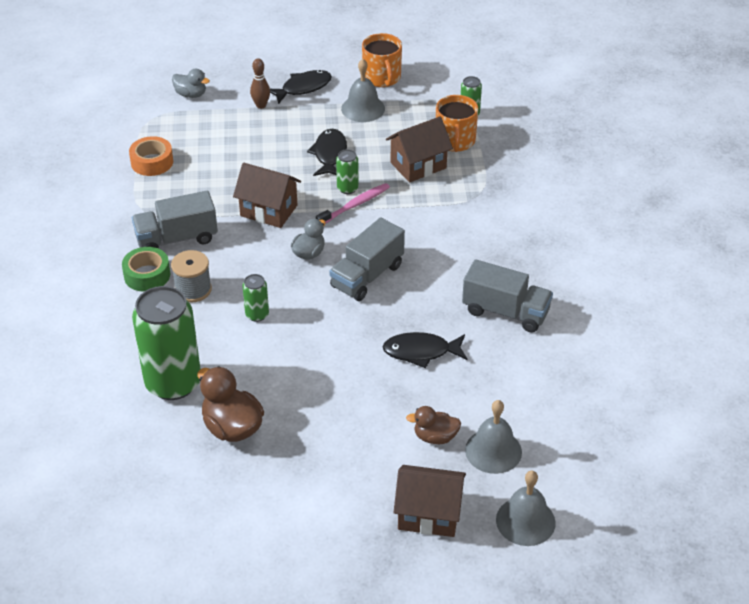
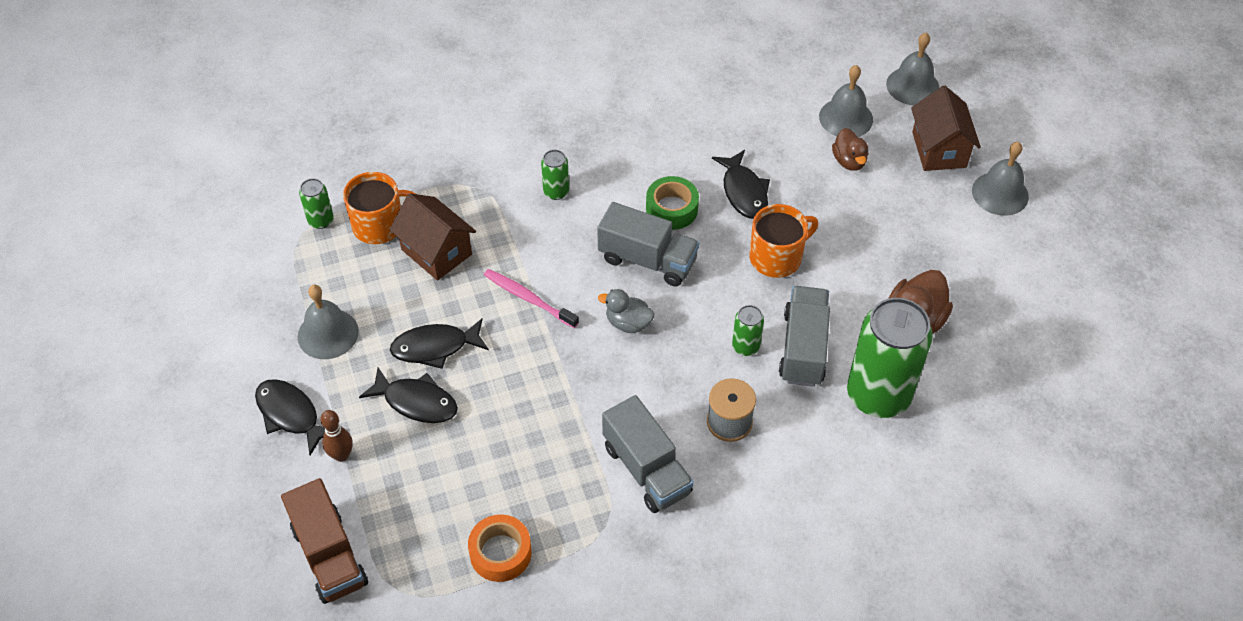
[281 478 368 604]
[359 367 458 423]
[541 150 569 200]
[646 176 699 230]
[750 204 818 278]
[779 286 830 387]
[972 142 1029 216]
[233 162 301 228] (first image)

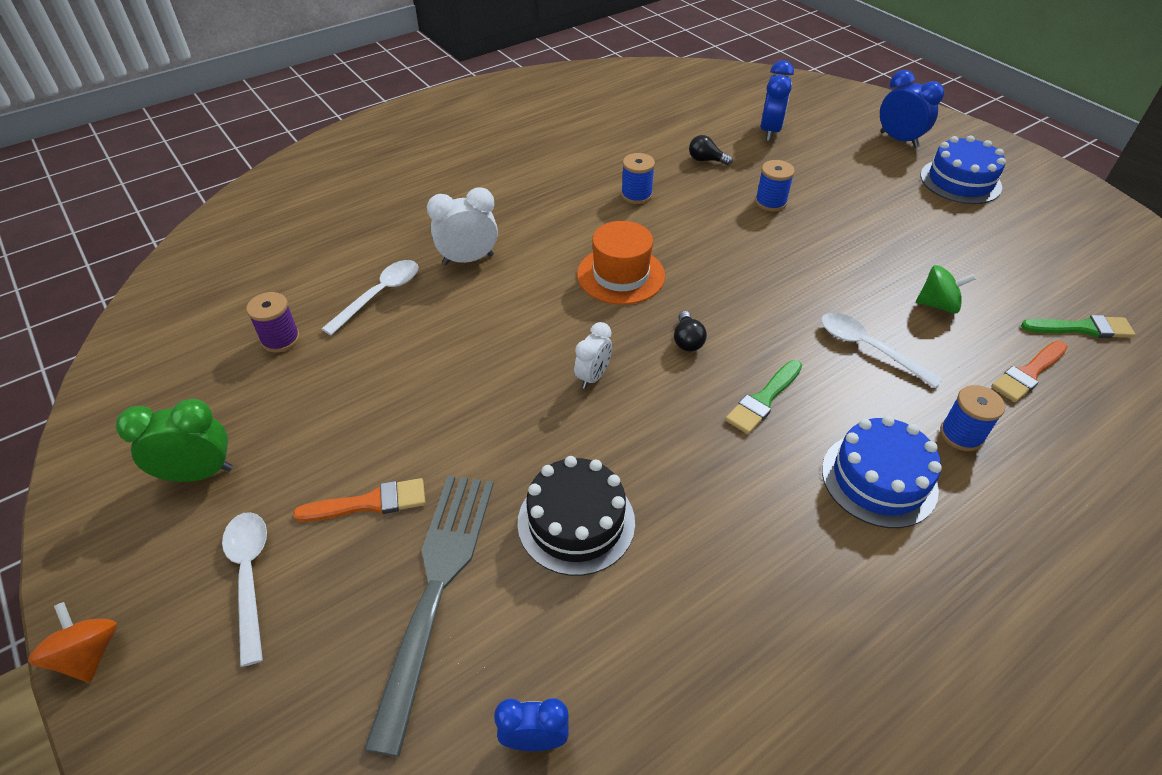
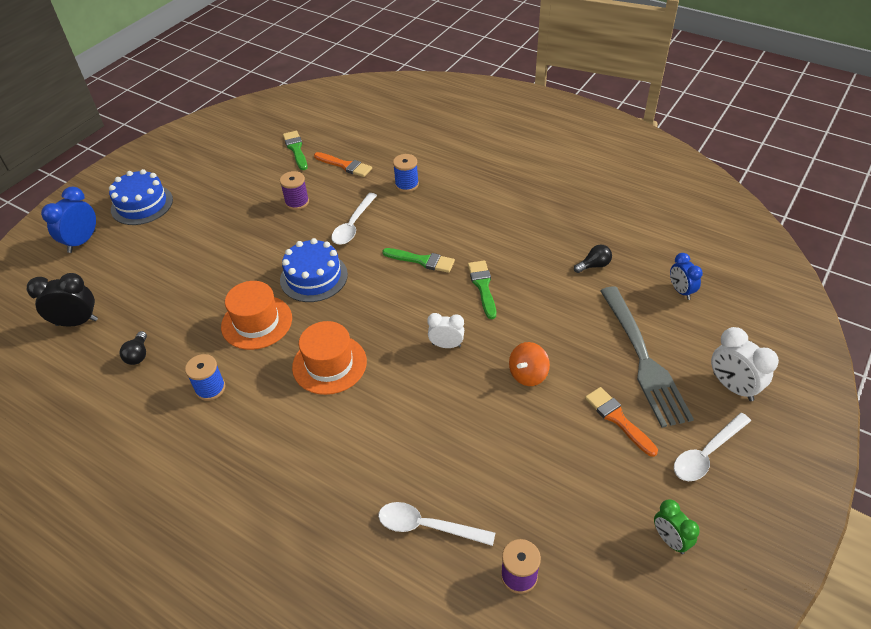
[27 273 98 327]
[221 281 292 350]
[280 171 309 210]
[280 238 348 302]
[468 260 496 319]
[509 342 550 386]
[574 245 612 273]
[600 286 694 428]
[654 499 700 554]
[711 327 779 401]
[518 456 635 576] (first image)
[755 160 795 212] (first image)

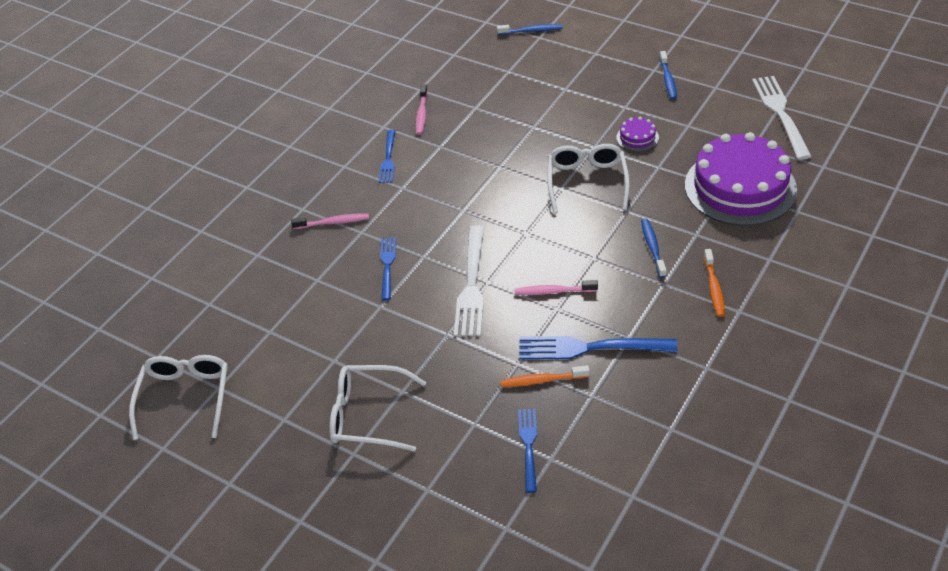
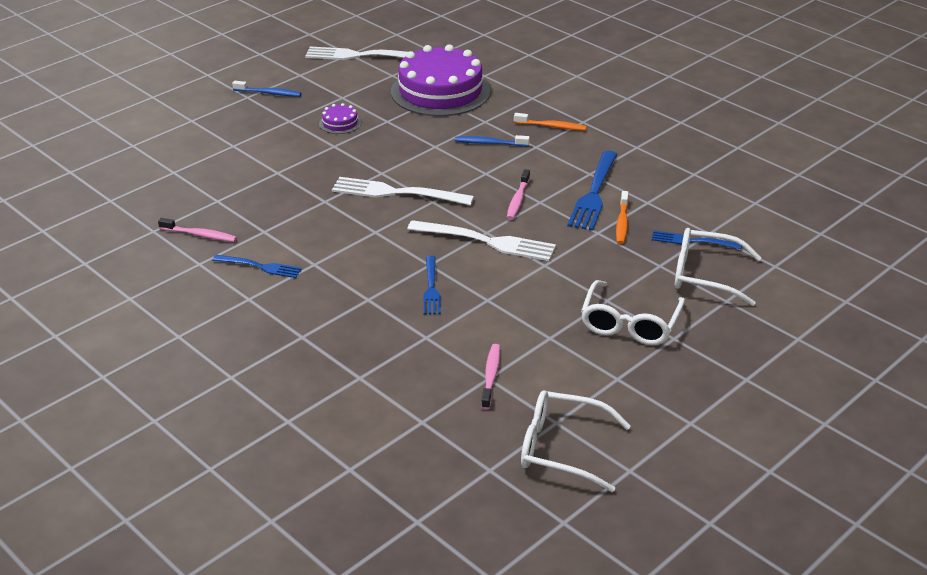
[332 177 474 205]
[423 256 441 314]
[481 344 500 410]
[675 228 761 306]
[497 24 562 35] (first image)

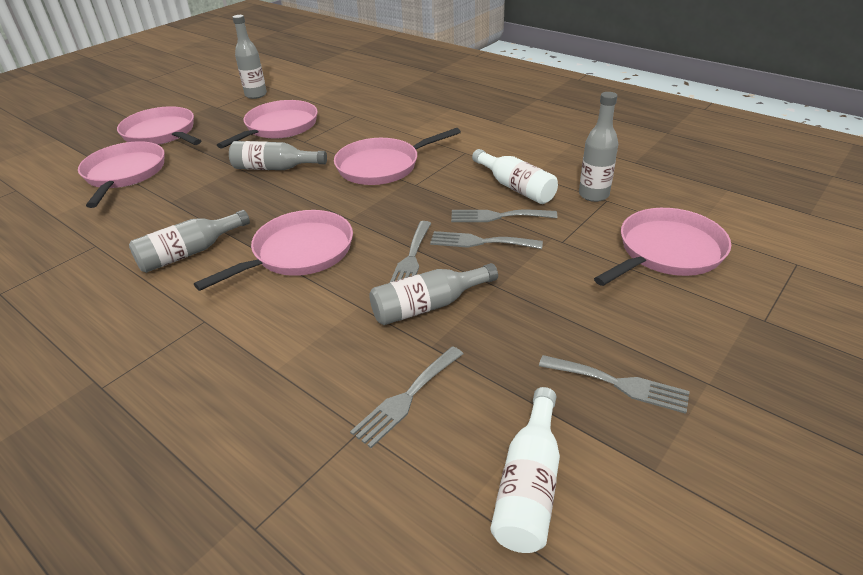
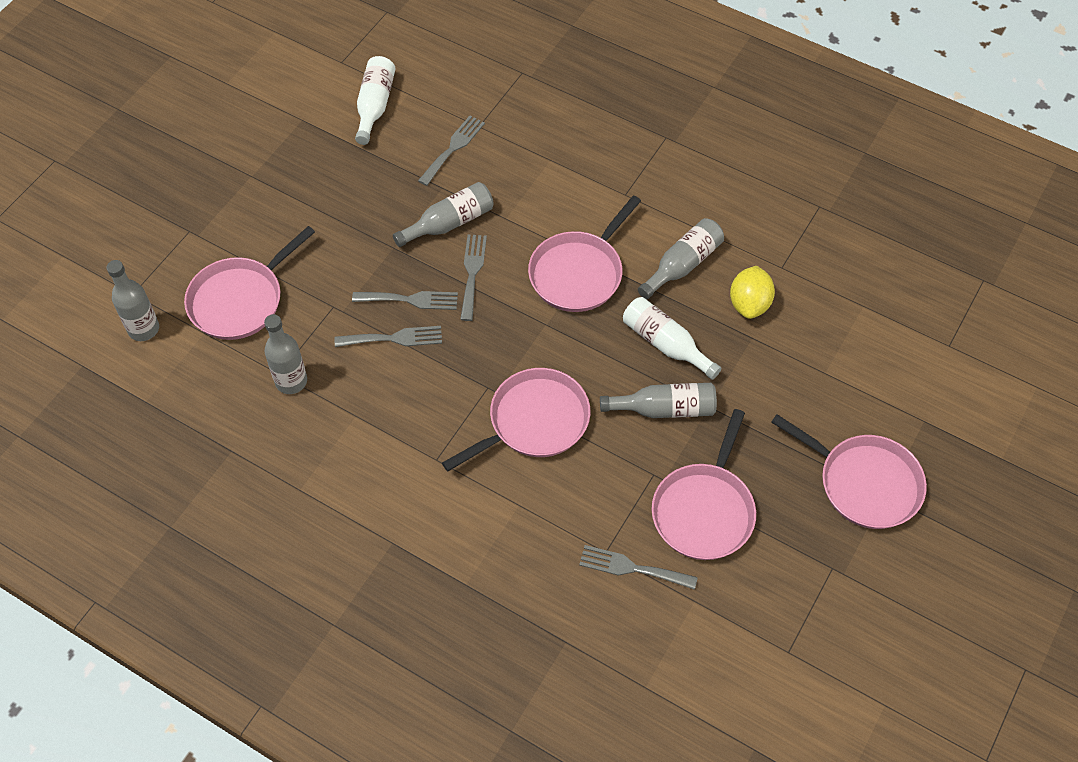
[106 260 159 341]
[579 545 698 590]
[623 297 721 380]
[730 266 775 319]
[78 141 165 208] (first image)

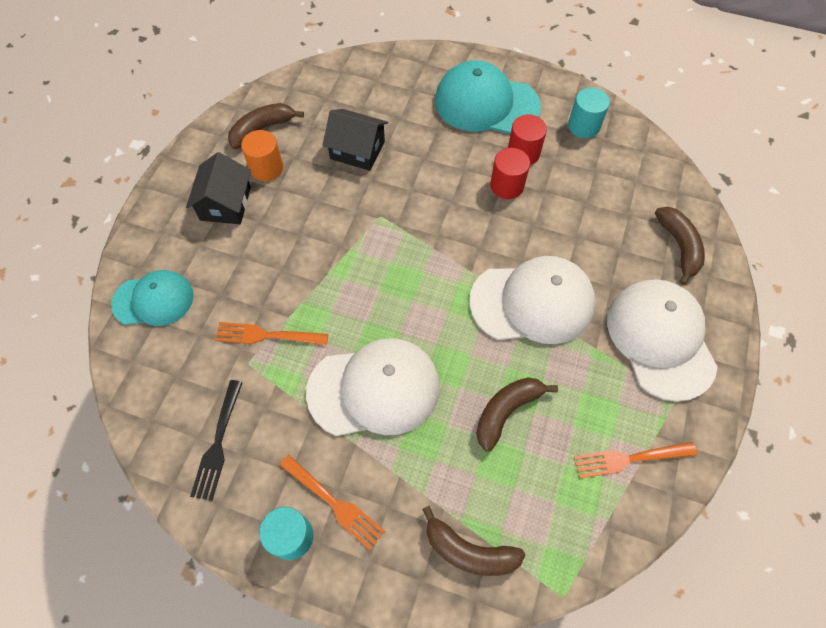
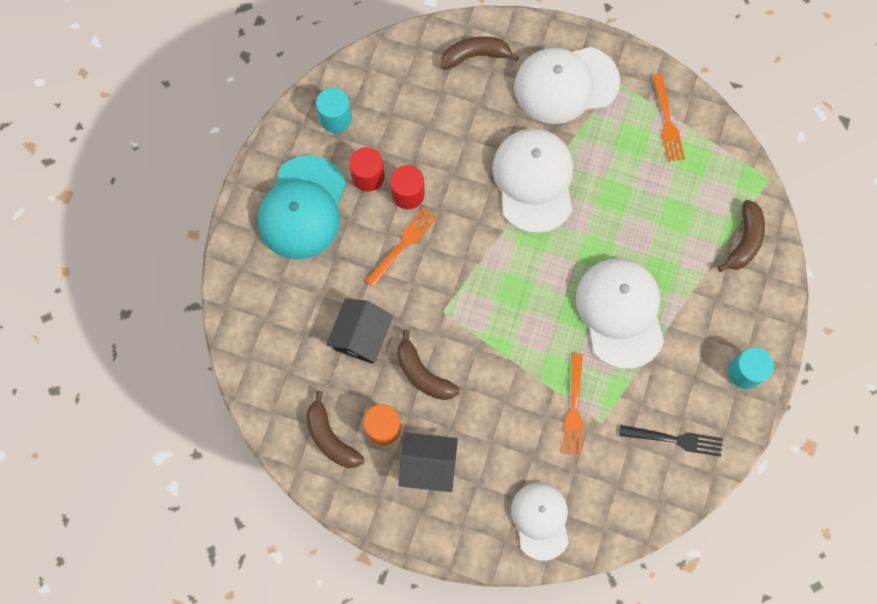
[365 207 438 287]
[397 329 460 400]
[511 483 569 561]

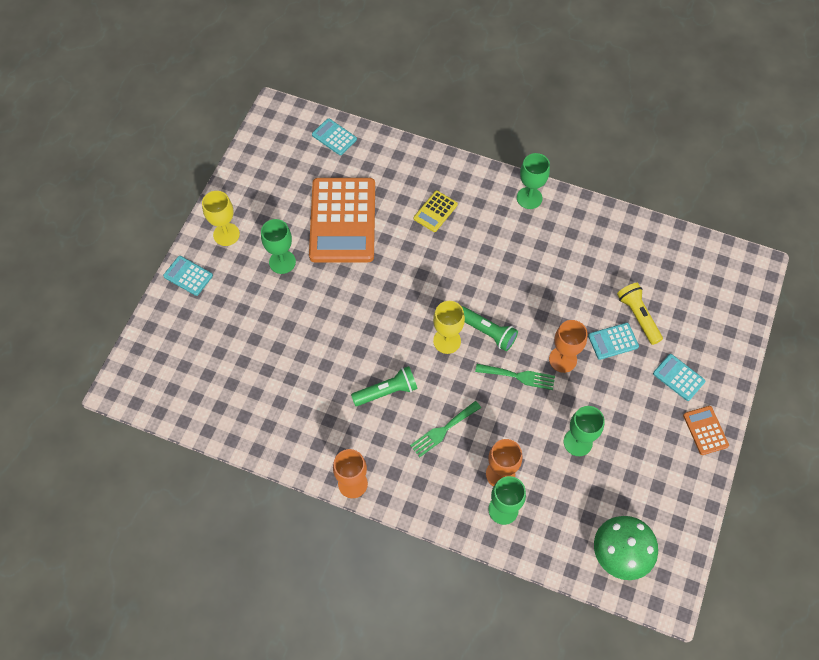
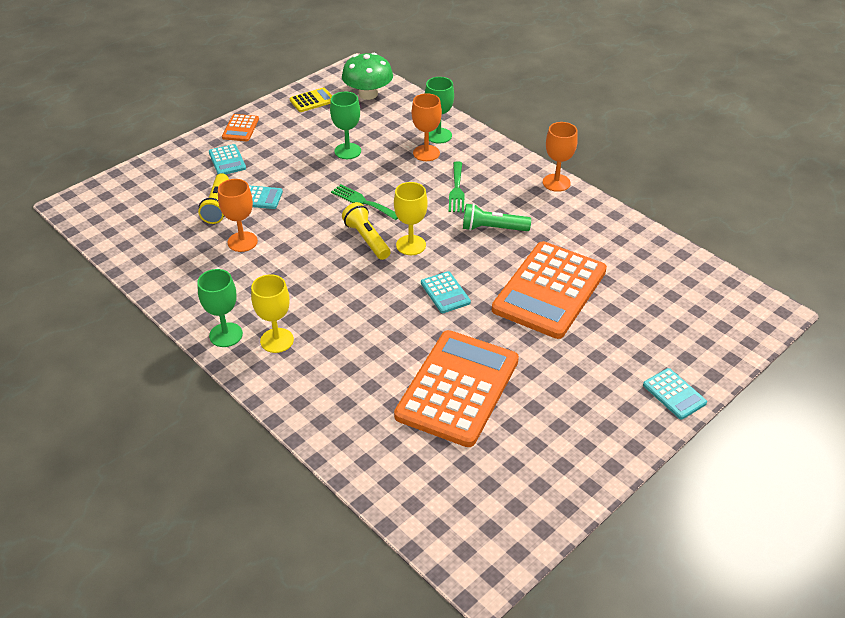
[218 179 258 252]
[251 274 294 353]
[289 87 332 112]
[342 202 391 260]
[421 271 471 313]
[449 161 465 212]
[492 241 607 339]
[261 219 296 274] (first image)

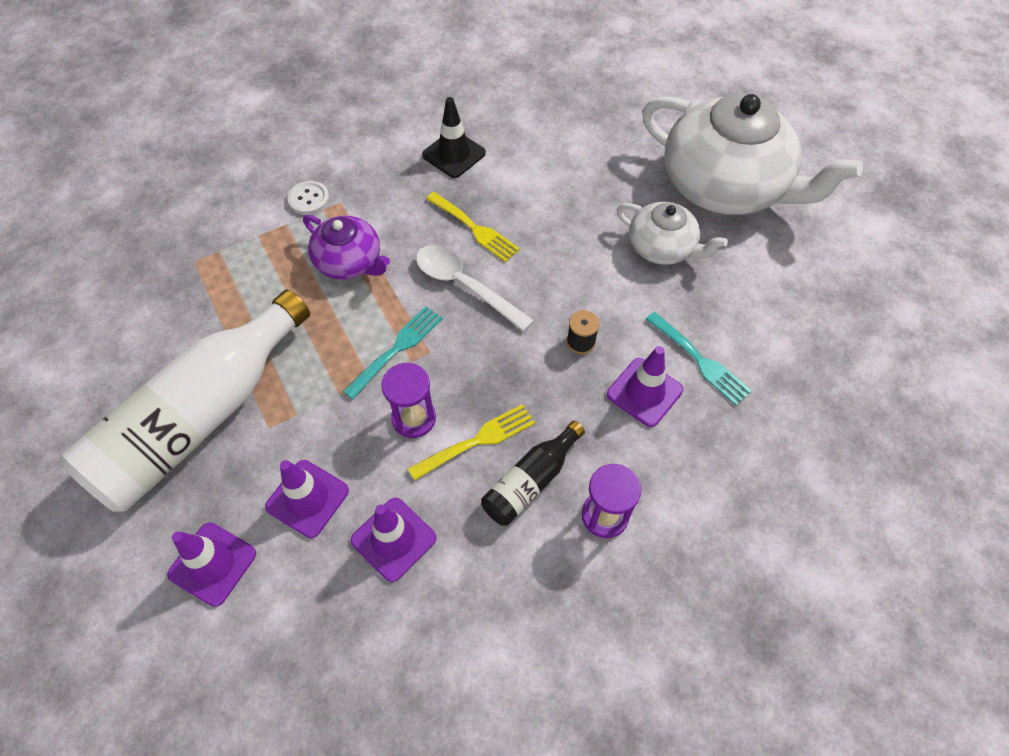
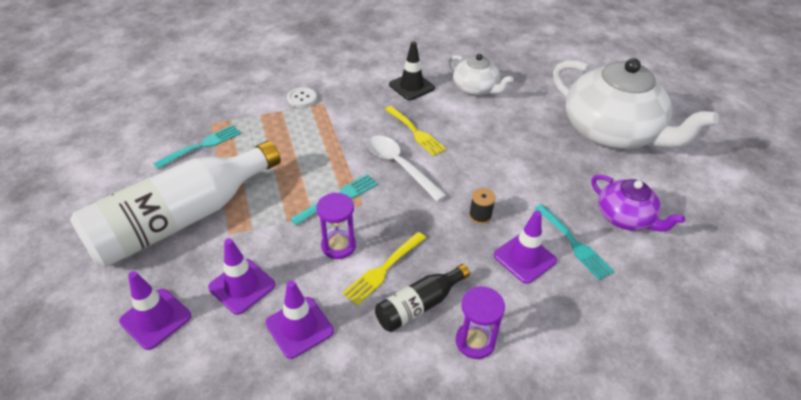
[154 125 241 169]
[343 232 426 305]
[449 54 514 96]
[591 175 685 232]

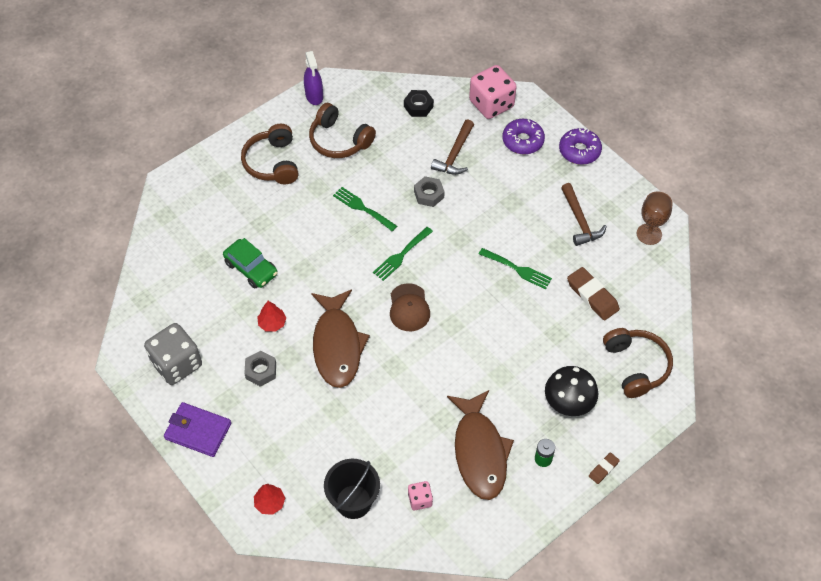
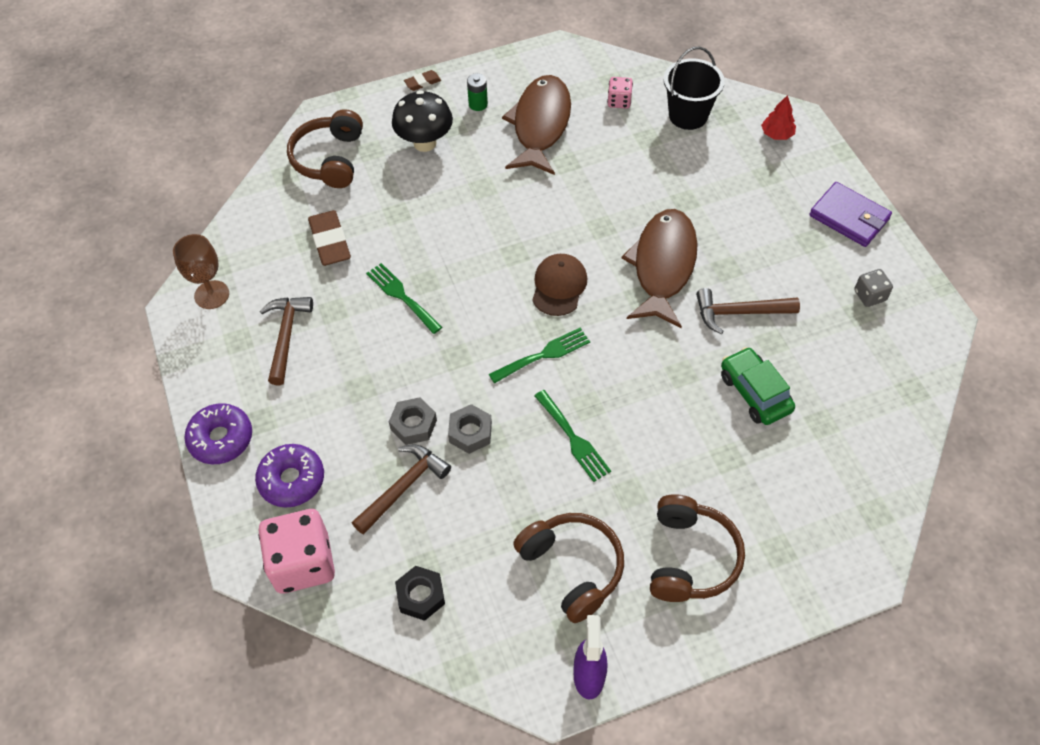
[389 397 437 445]
[696 288 800 334]
[854 269 893 307]

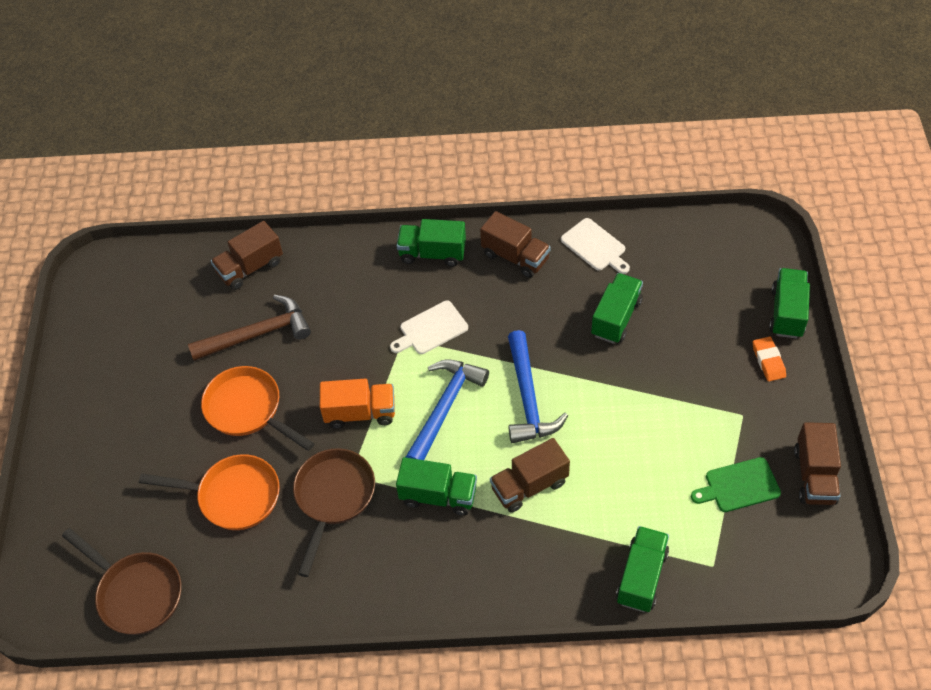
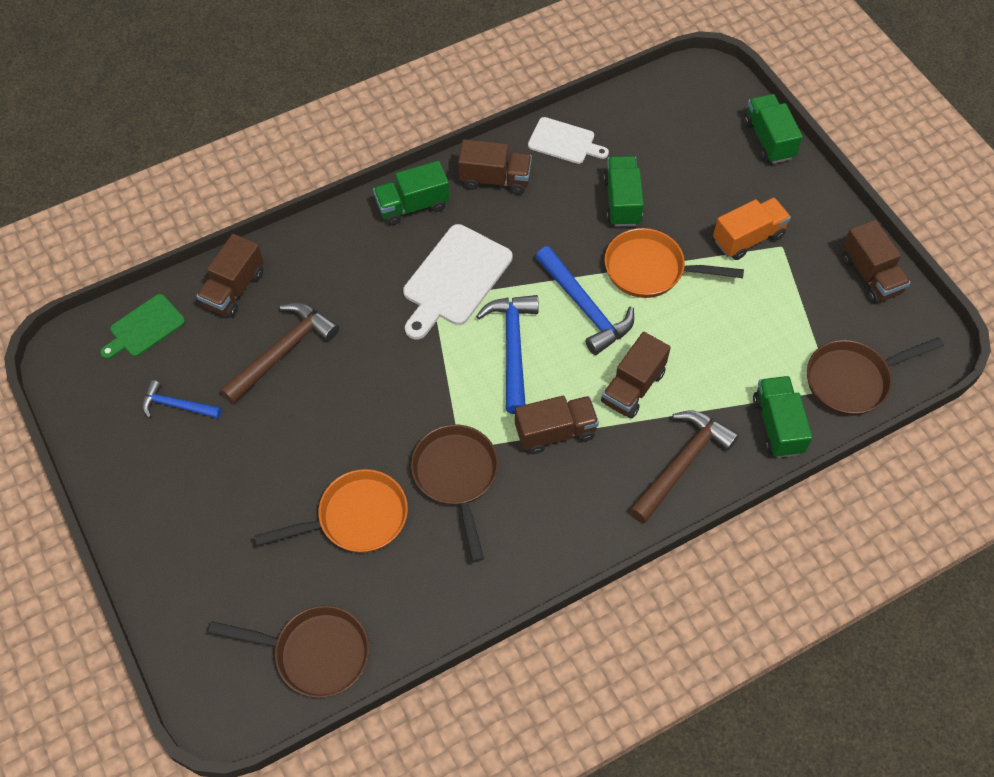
[100 294 185 359]
[142 380 222 419]
[403 224 513 340]
[515 396 599 454]
[604 228 744 298]
[629 411 739 524]
[713 197 791 260]
[807 337 944 416]
[753 336 786 381] (first image)

